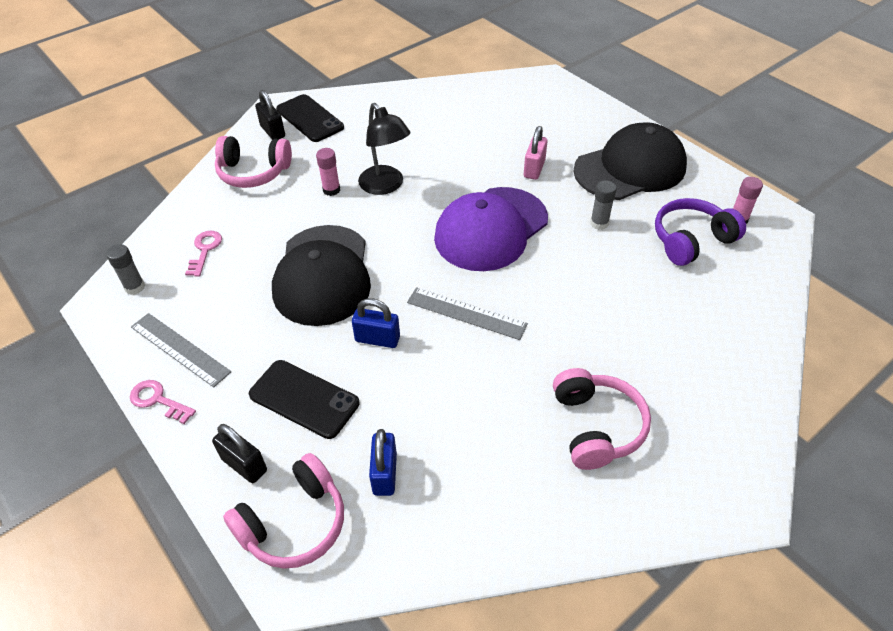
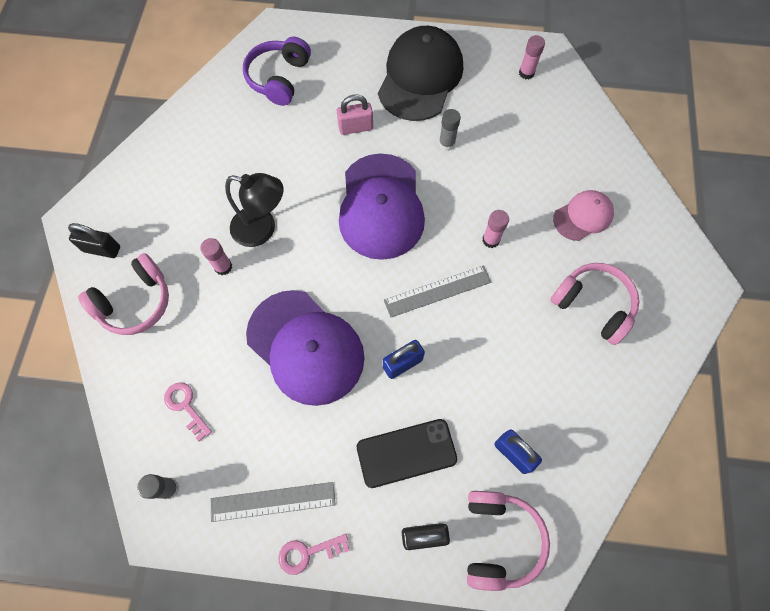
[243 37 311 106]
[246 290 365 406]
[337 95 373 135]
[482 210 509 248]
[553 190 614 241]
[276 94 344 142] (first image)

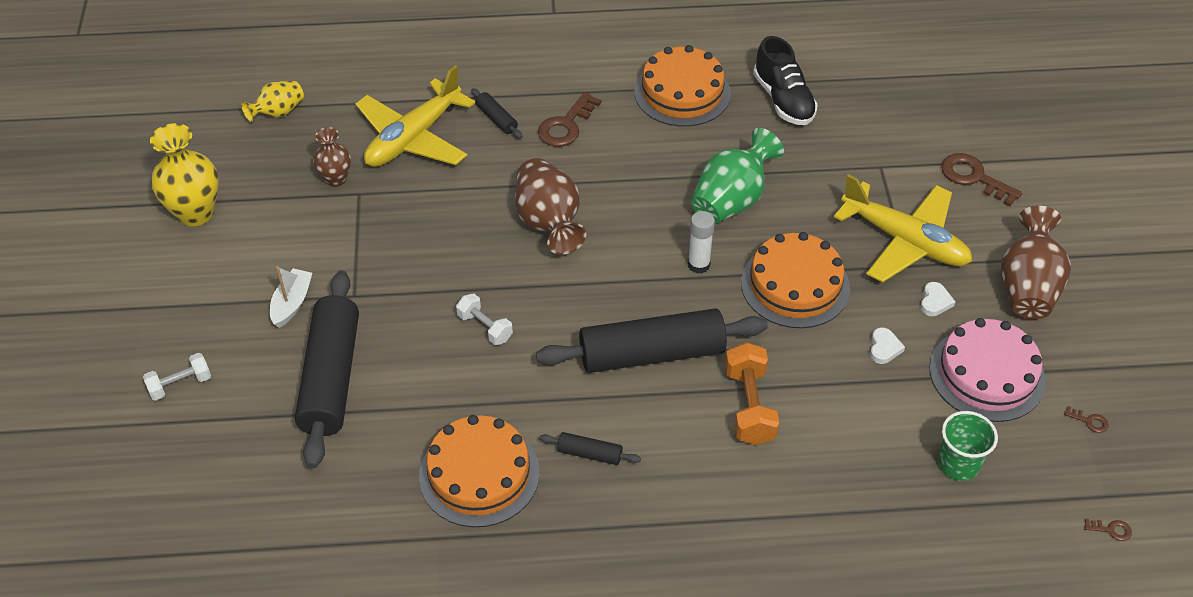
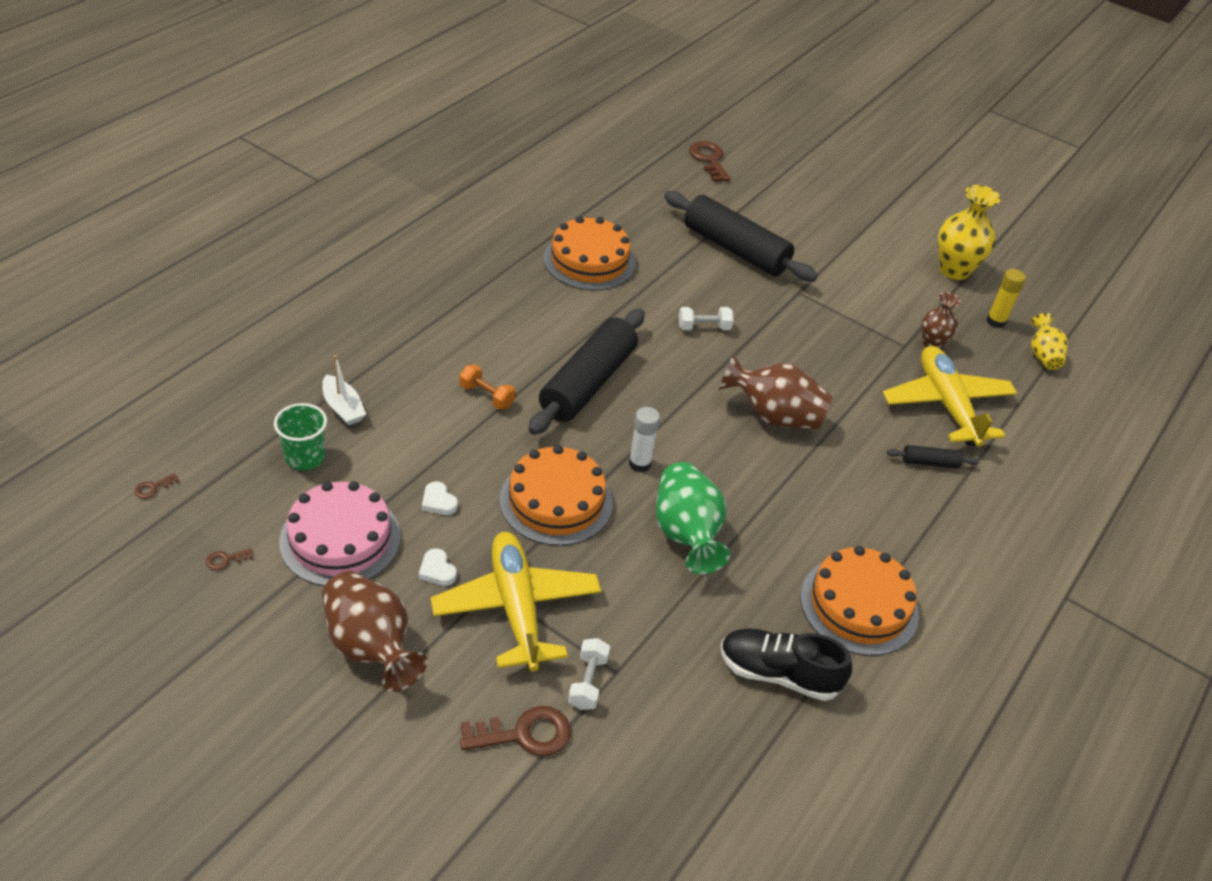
[322 355 366 426]
[431 532 601 671]
[460 365 515 410]
[568 638 610 710]
[689 141 731 182]
[987 269 1026 328]
[539 432 641 465] (first image)

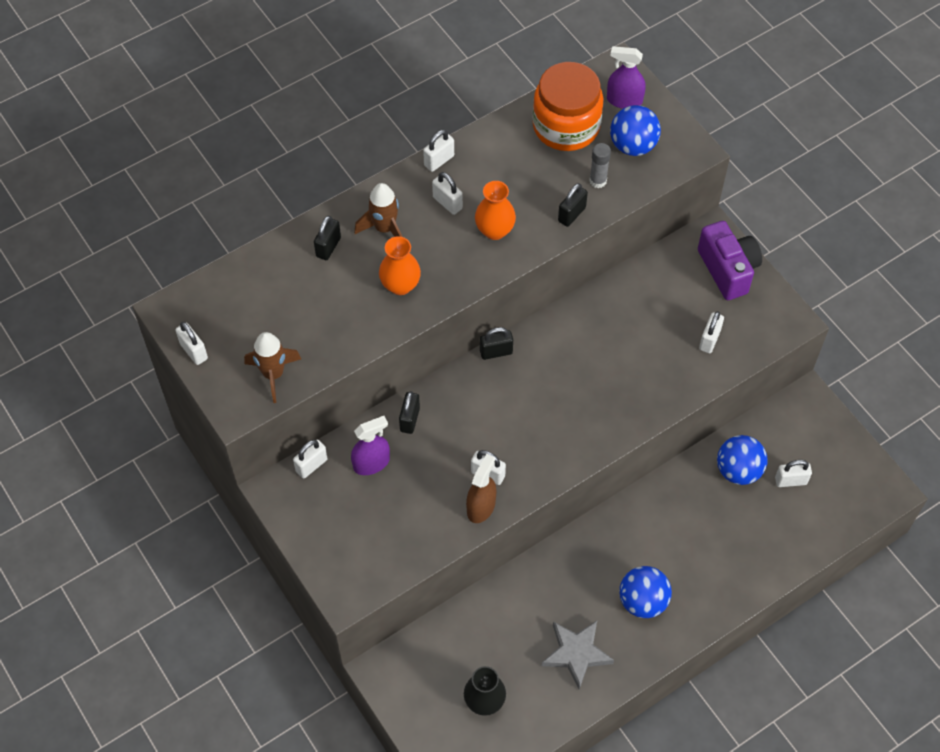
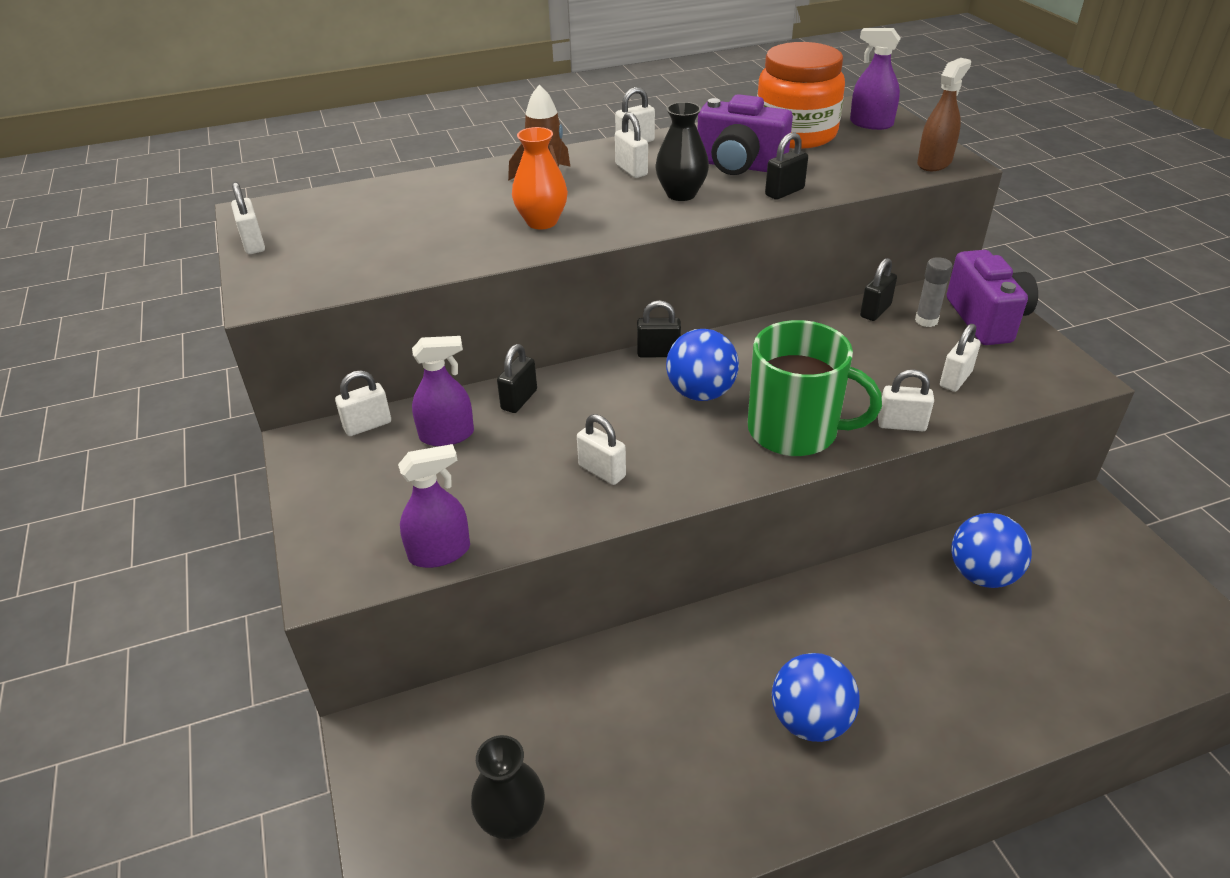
[398 444 470 568]
[655 102 709 201]
[666 329 739 401]
[697 94 793 175]
[748 320 882 456]
[860 258 897 321]
[878 370 934 431]
[915 257 952 327]
[917 58 971 171]
[244 332 301 403] (first image)
[542 621 614 689] (first image)

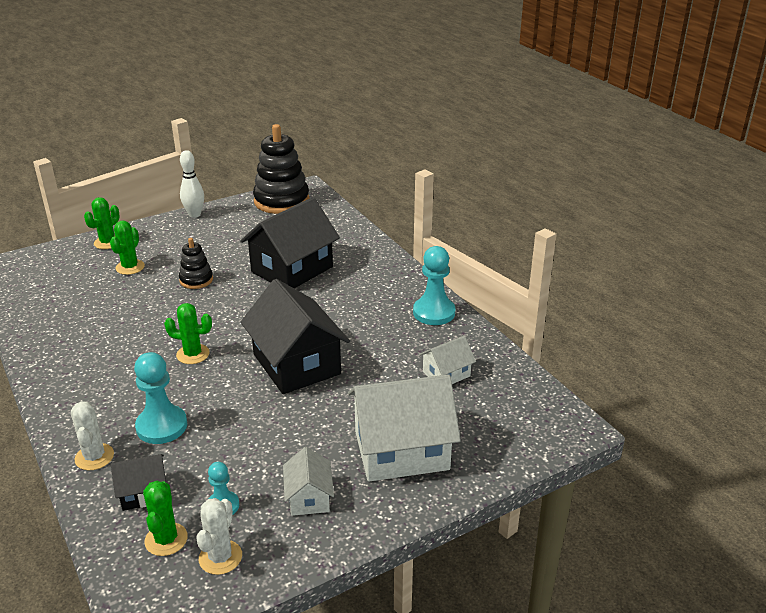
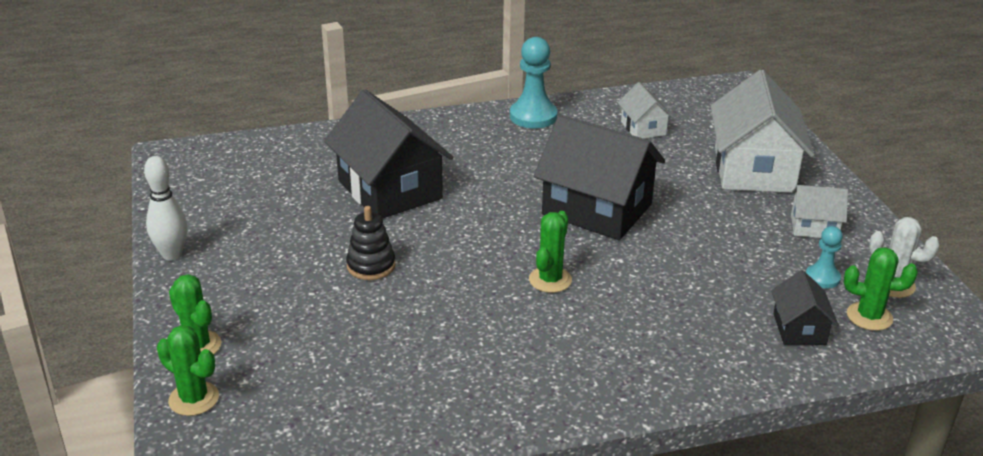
[157 325 219 416]
[534 115 665 240]
[71 401 114 470] (first image)
[134 352 187 444] (first image)
[253 124 310 214] (first image)

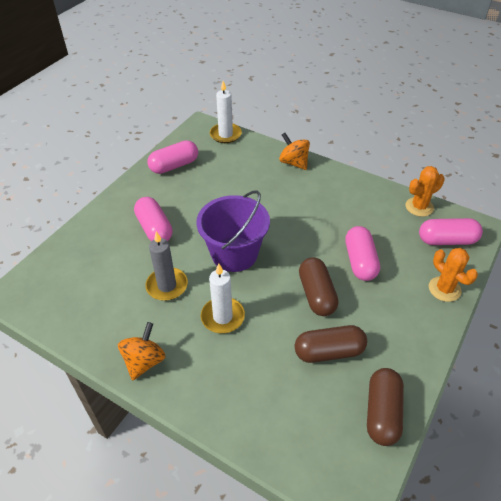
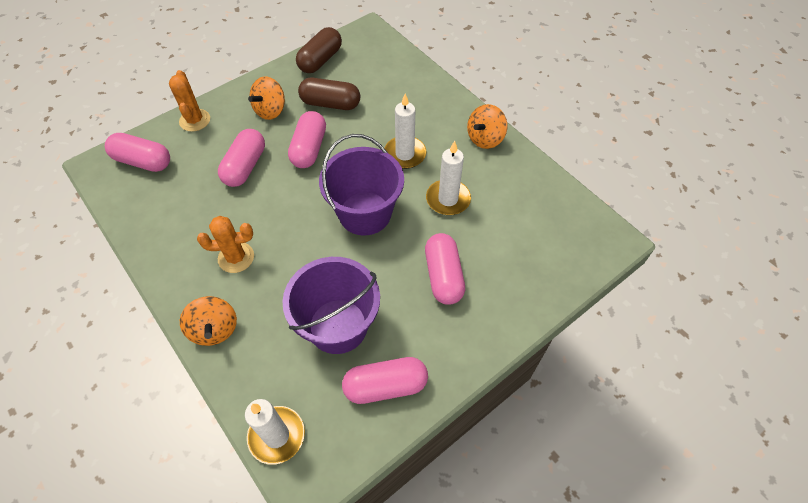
[197 216 254 273]
[248 76 285 120]
[282 257 380 354]
[288 111 326 168]
[426 141 471 215]

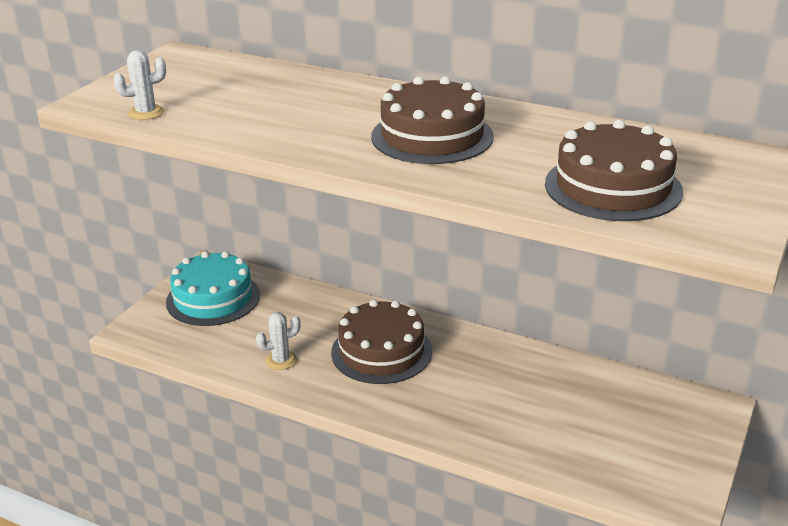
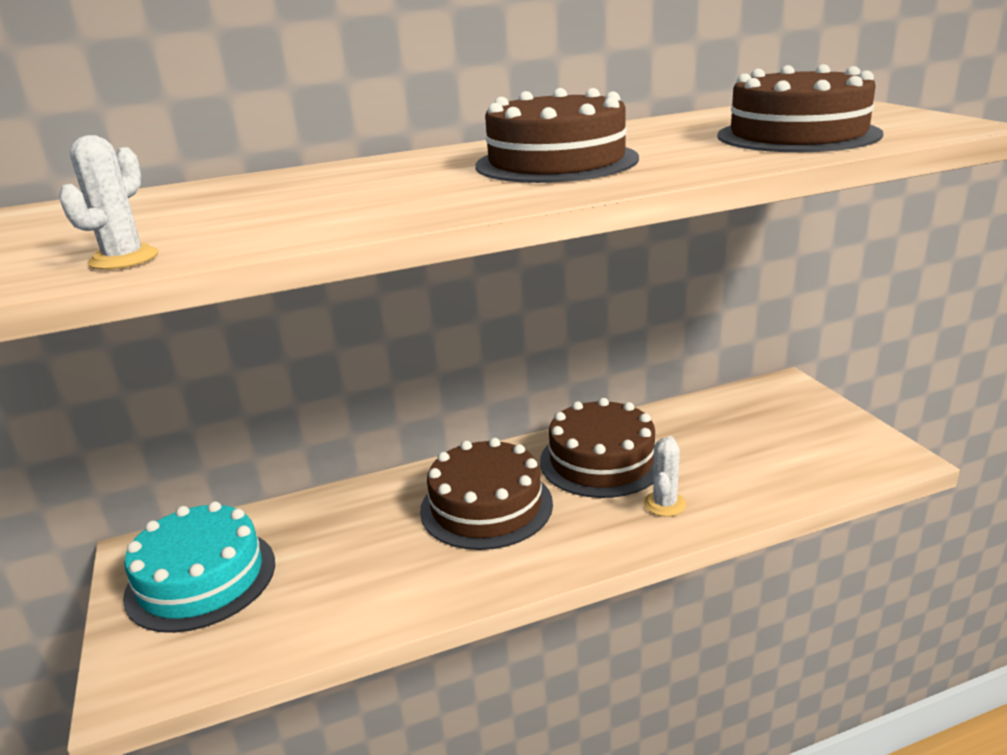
[540 398 656 498]
[644 436 686 517]

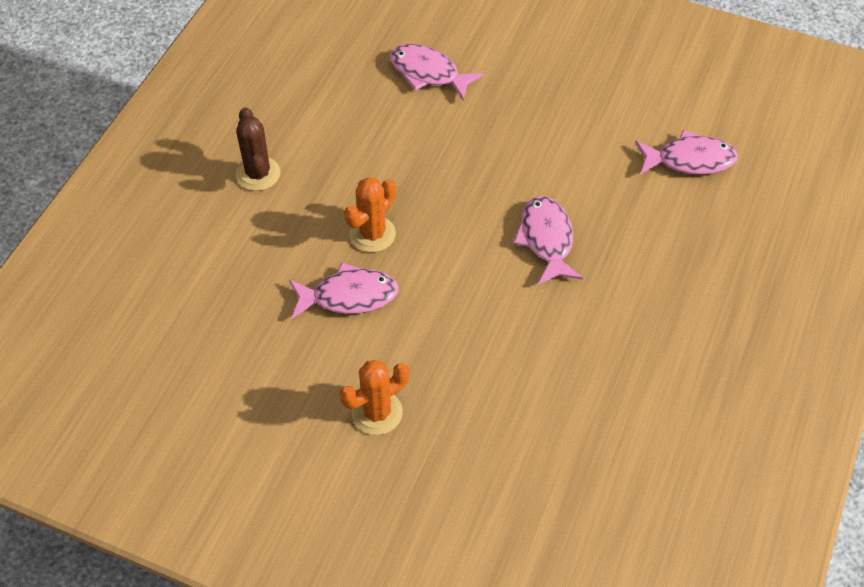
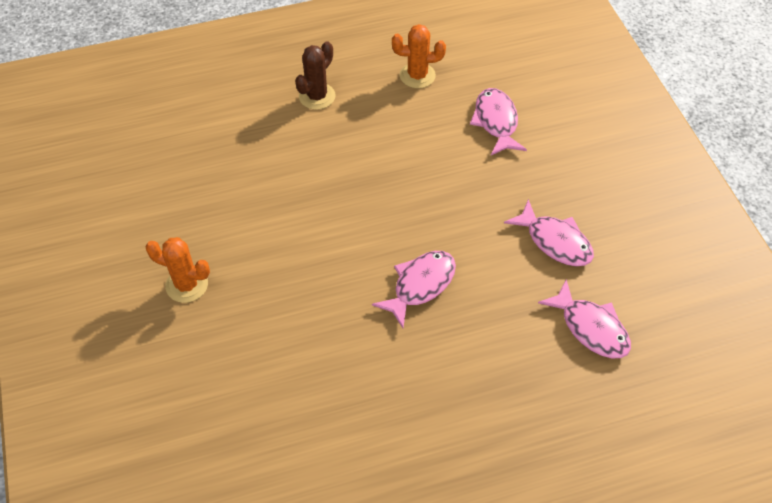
[392 24 446 89]
[504 199 594 266]

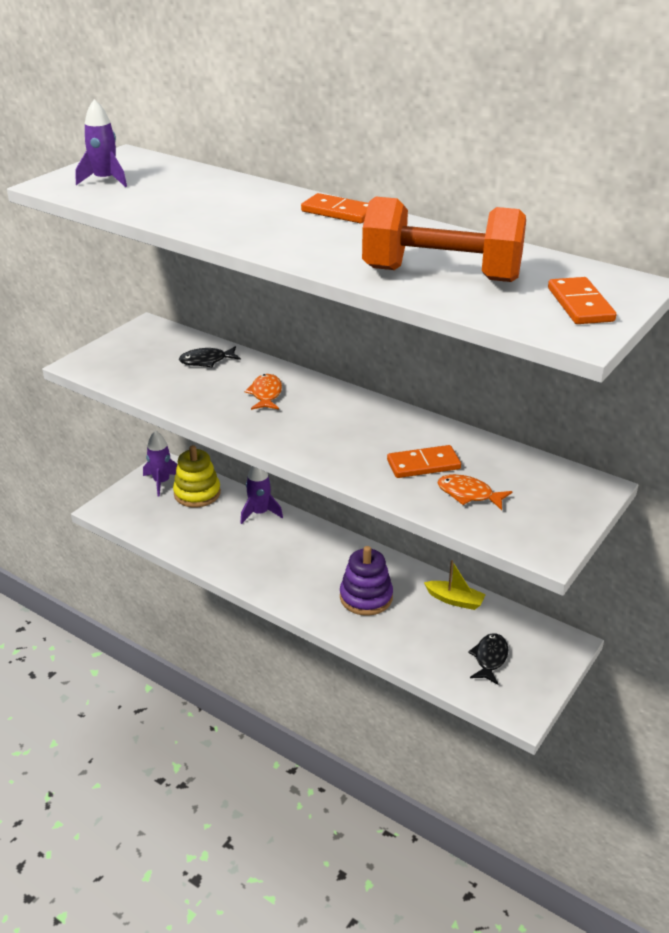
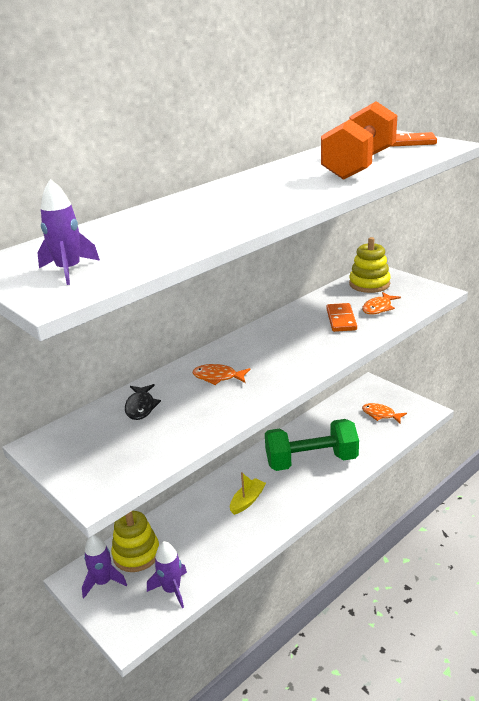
[147 541 187 608]
[230 472 266 515]
[265 419 359 471]
[349 237 391 293]
[362 403 407 423]
[301 193 368 223] (first image)

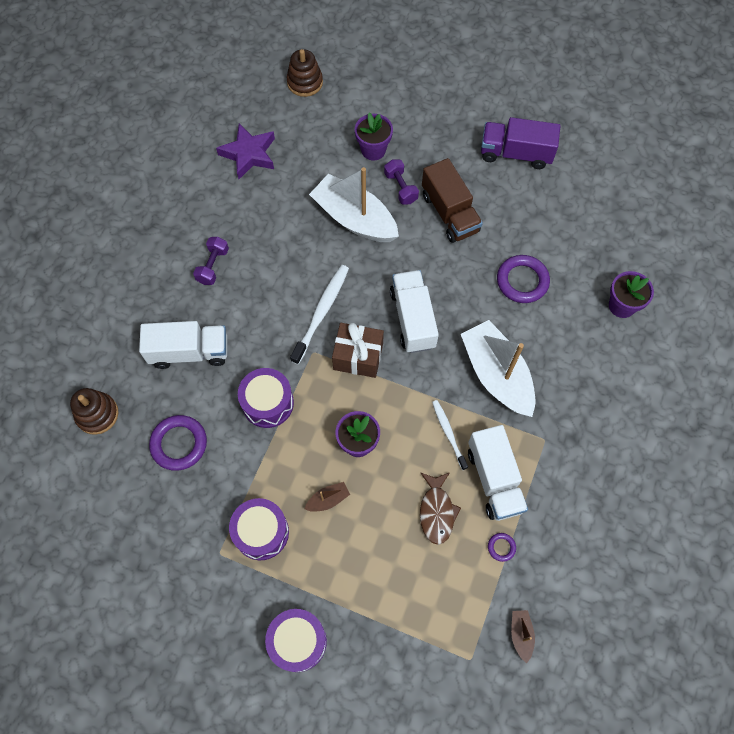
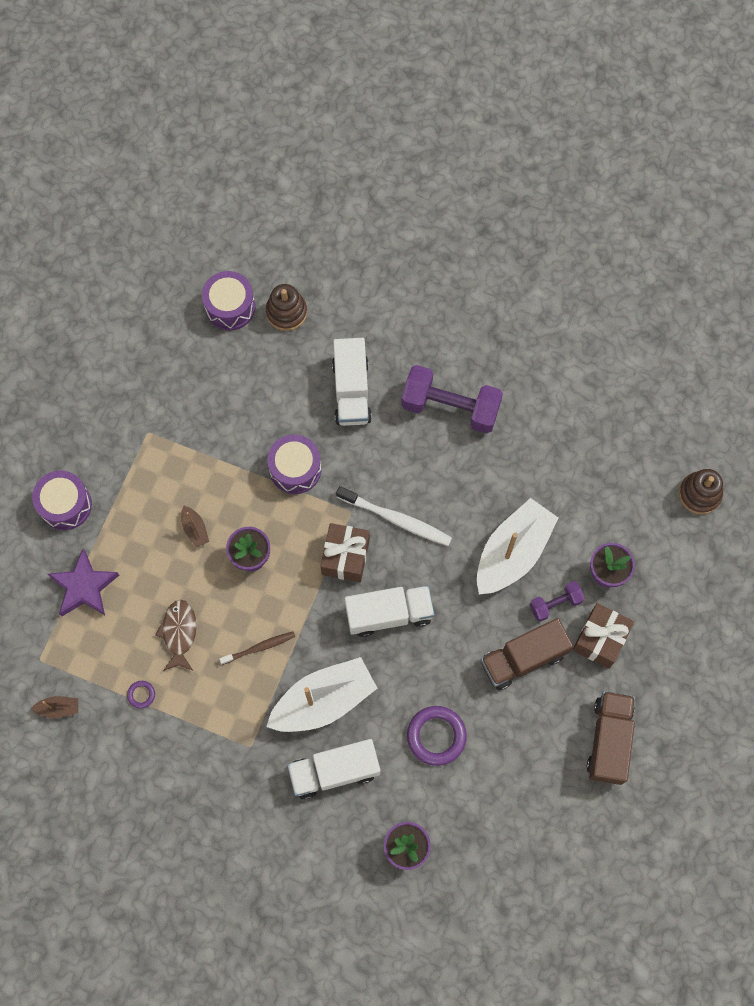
[48 549 119 616]
[155 600 196 671]
[202 271 255 330]
[219 631 295 665]
[287 739 380 799]
[401 365 503 433]
[573 603 634 669]
[587 691 635 785]
[149 415 207 471] (first image)

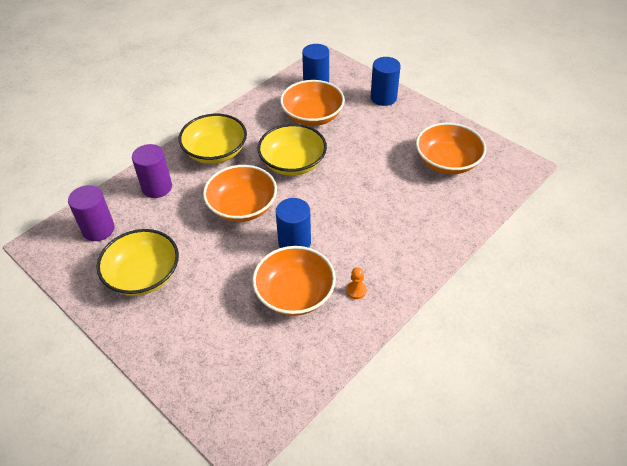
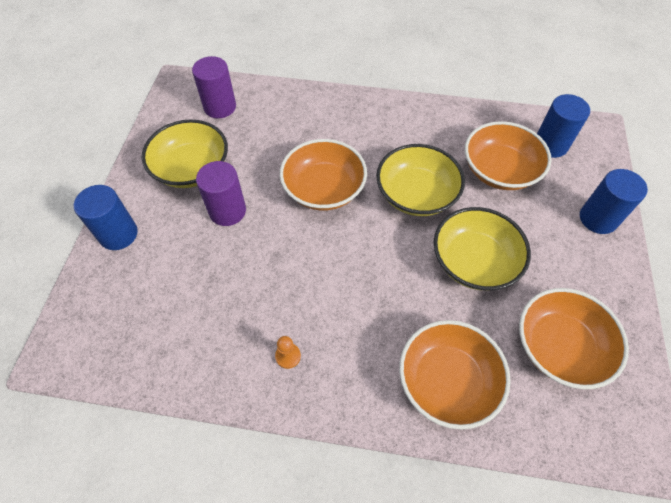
[74 185 138 250]
[196 161 246 226]
[399 320 511 430]
[434 207 531 290]

